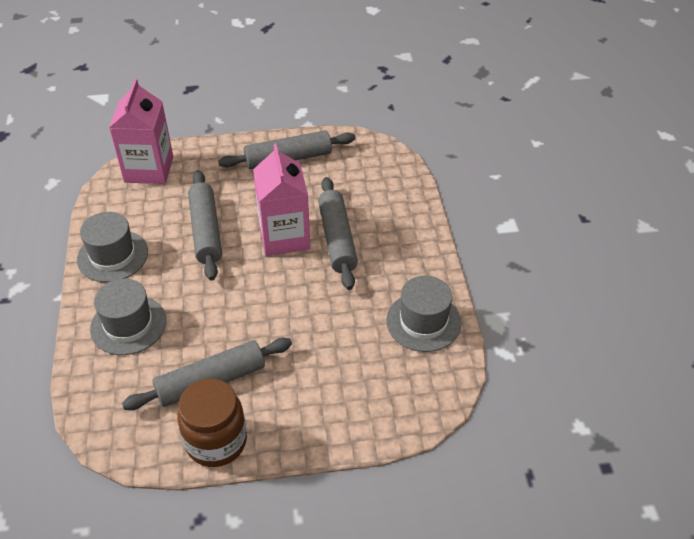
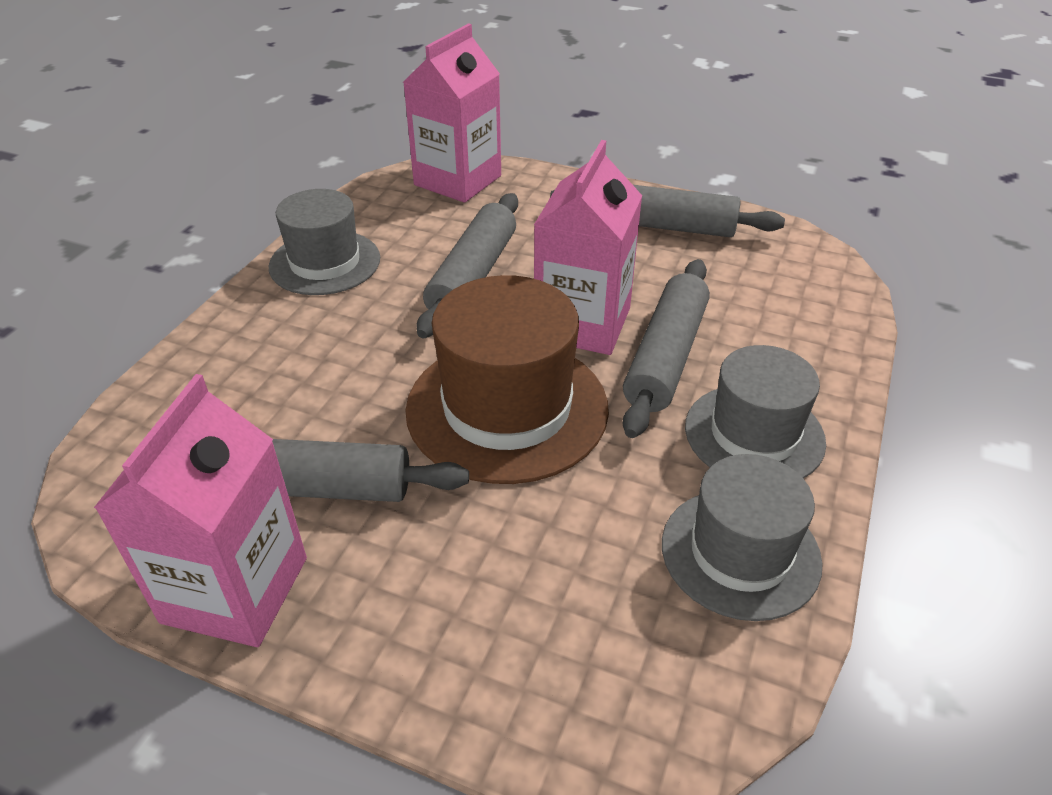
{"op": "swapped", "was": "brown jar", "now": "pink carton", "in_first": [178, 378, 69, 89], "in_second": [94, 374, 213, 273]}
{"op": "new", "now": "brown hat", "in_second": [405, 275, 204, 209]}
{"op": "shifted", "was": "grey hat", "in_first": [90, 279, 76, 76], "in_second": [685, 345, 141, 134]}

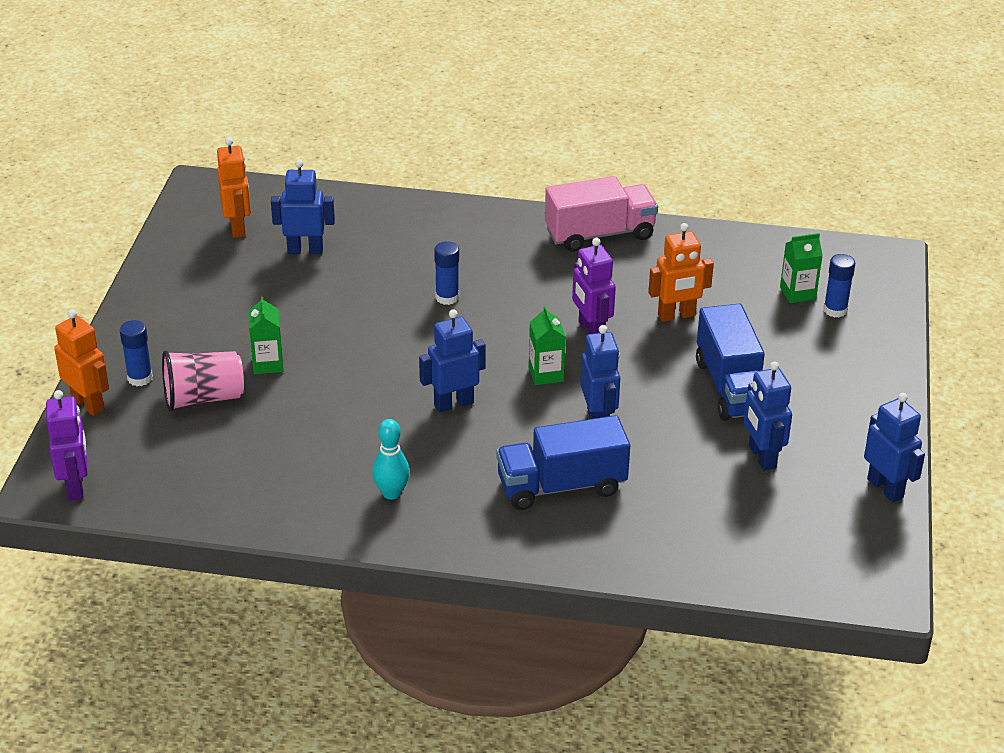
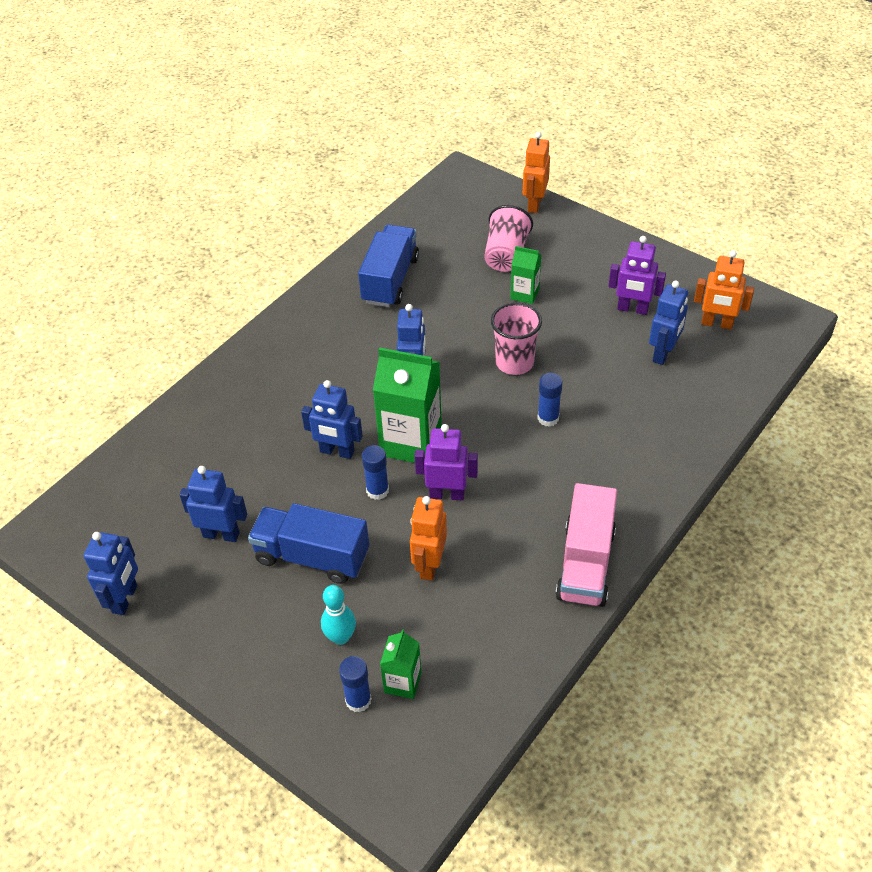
{"op": "rotated", "was": "blue robot", "in_first": [864, 393, 61, 109], "in_second": [84, 532, 54, 83], "clockwise": -75}
{"op": "shifted", "was": "turquoise bowling pin", "in_first": [372, 419, 38, 81], "in_second": [321, 585, 35, 60]}
{"op": "shifted", "was": "blue truck", "in_first": [496, 415, 134, 95], "in_second": [358, 225, 61, 82]}
{"op": "shifted", "was": "blue glue stick", "in_first": [120, 320, 33, 66], "in_second": [362, 445, 27, 55]}
{"op": "scaled", "was": "green carton", "in_first": [529, 306, 37, 79], "in_second": [373, 347, 69, 116], "ratio": 1.92}
{"op": "new", "now": "pink cup", "in_second": [491, 302, 51, 73]}
{"op": "rotated", "was": "orange robot", "in_first": [54, 310, 55, 106], "in_second": [523, 132, 27, 81], "clockwise": 120}
{"op": "shifted", "was": "purple robot", "in_first": [46, 390, 42, 111], "in_second": [609, 236, 57, 79]}

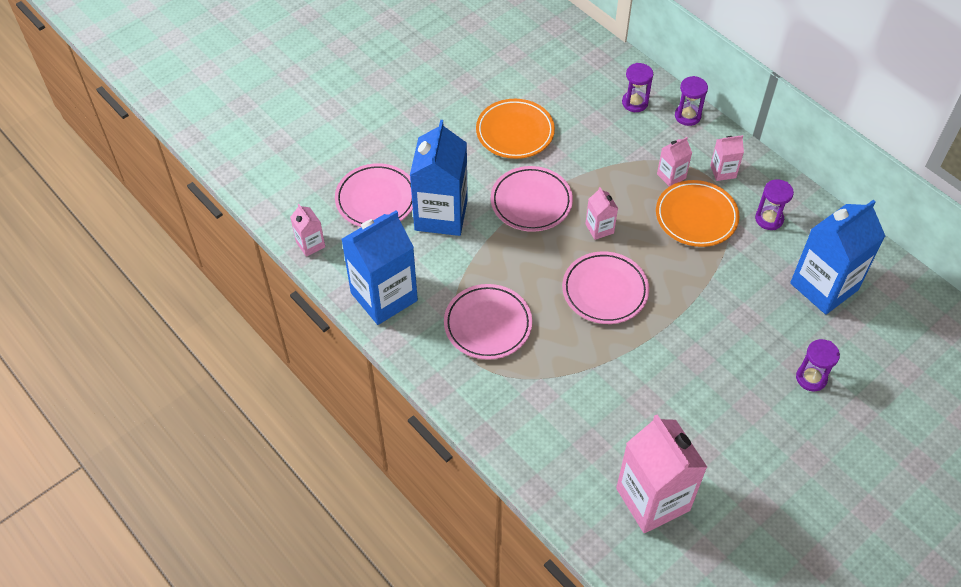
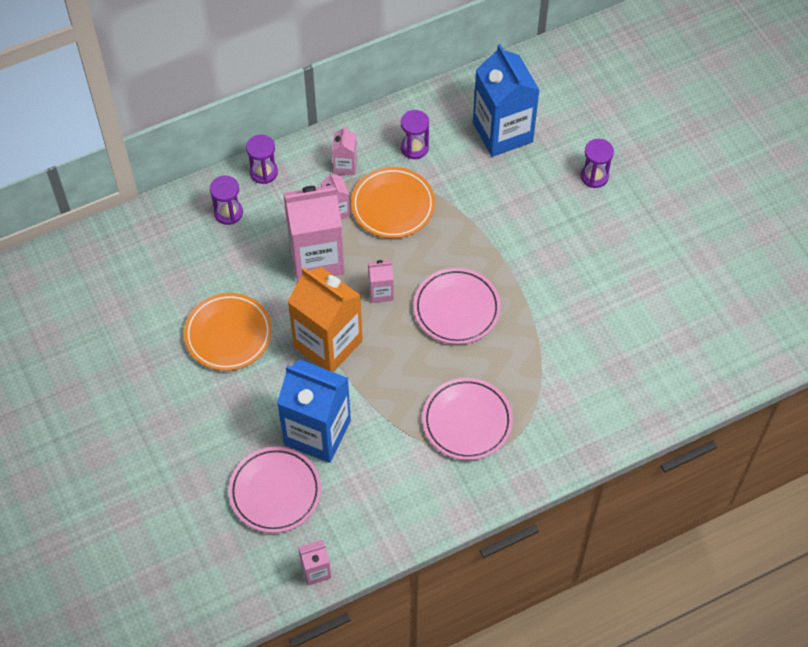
{"op": "shifted", "was": "pink carton", "in_first": [616, 415, 91, 118], "in_second": [283, 185, 62, 97]}
{"op": "swapped", "was": "pink plate", "now": "orange carton", "in_first": [491, 166, 82, 66], "in_second": [288, 267, 75, 105]}
{"op": "gone", "was": "blue carton", "in_first": [341, 211, 77, 114]}

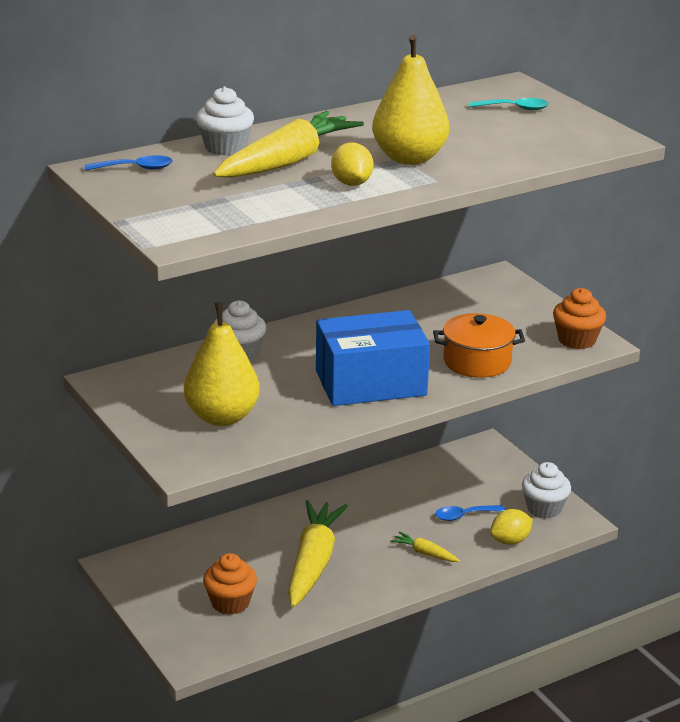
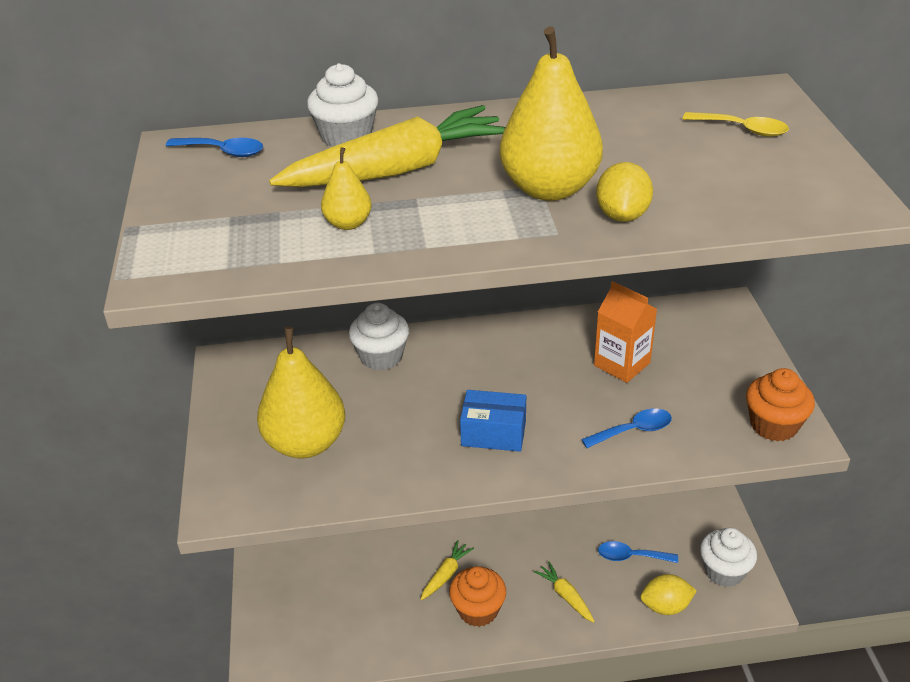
{"op": "new", "now": "yellow pear", "in_second": [321, 147, 51, 83]}
{"op": "scaled", "was": "yellow carrot", "in_first": [288, 500, 60, 107], "in_second": [421, 540, 53, 60], "ratio": 0.44}
{"op": "shifted", "was": "orange cupcake", "in_first": [203, 553, 54, 62], "in_second": [449, 566, 57, 61]}
{"op": "scaled", "was": "blue box", "in_first": [316, 310, 114, 96], "in_second": [460, 390, 66, 62], "ratio": 0.52}
{"op": "swapped", "was": "orange pot", "now": "blue spoon", "in_first": [433, 313, 92, 65], "in_second": [581, 408, 91, 40]}
{"op": "new", "now": "orange carton", "in_second": [594, 281, 63, 102]}
{"op": "shifted", "was": "yellow lemon", "in_first": [331, 142, 43, 44], "in_second": [596, 162, 57, 60]}
{"op": "repainted", "was": "turquoise spoon", "now": "yellow spoon", "in_first": [469, 98, 80, 12], "in_second": [683, 112, 106, 25]}

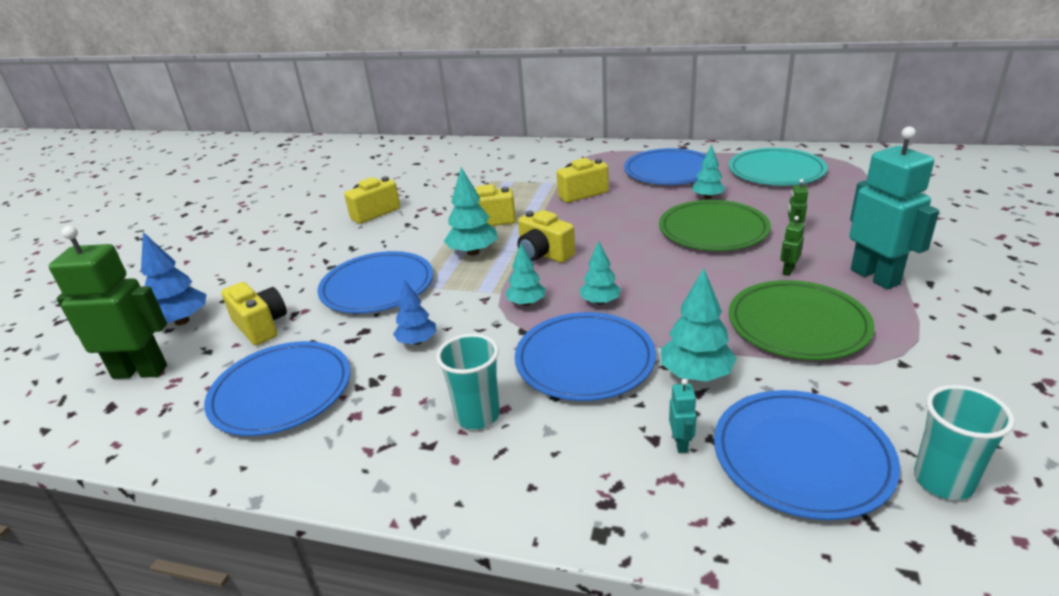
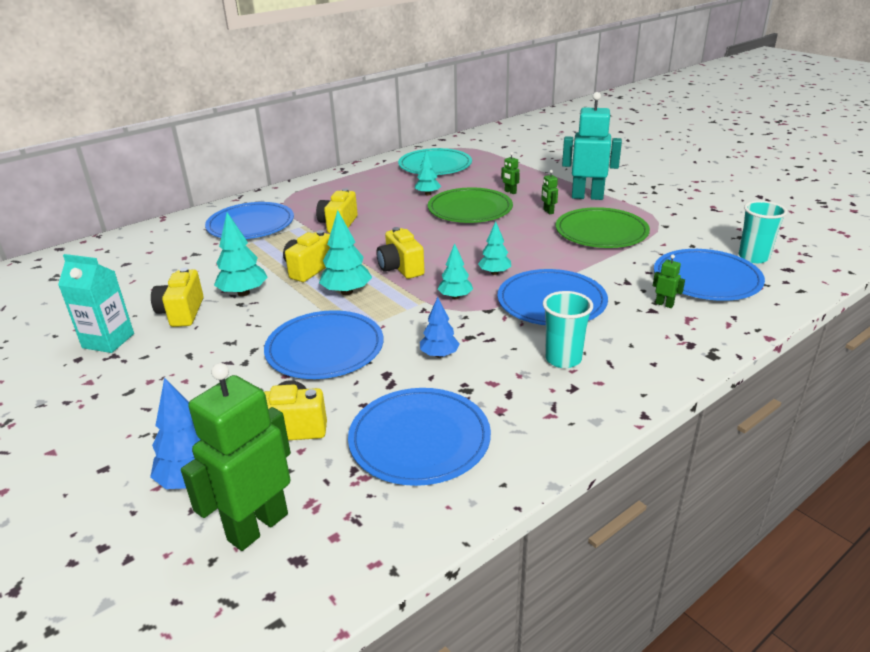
{"op": "new", "now": "turquoise carton", "in_second": [58, 254, 76, 99]}
{"op": "shifted", "was": "blue plate", "in_first": [624, 148, 82, 37], "in_second": [205, 202, 89, 37]}
{"op": "shifted", "was": "turquoise tree", "in_first": [661, 268, 76, 114], "in_second": [214, 212, 54, 84]}
{"op": "rotated", "was": "yellow camera", "in_first": [517, 210, 58, 53], "in_second": [376, 227, 49, 52], "clockwise": 75}
{"op": "repainted", "was": "turquoise robot", "now": "green robot", "in_first": [669, 379, 28, 74], "in_second": [653, 255, 32, 53]}

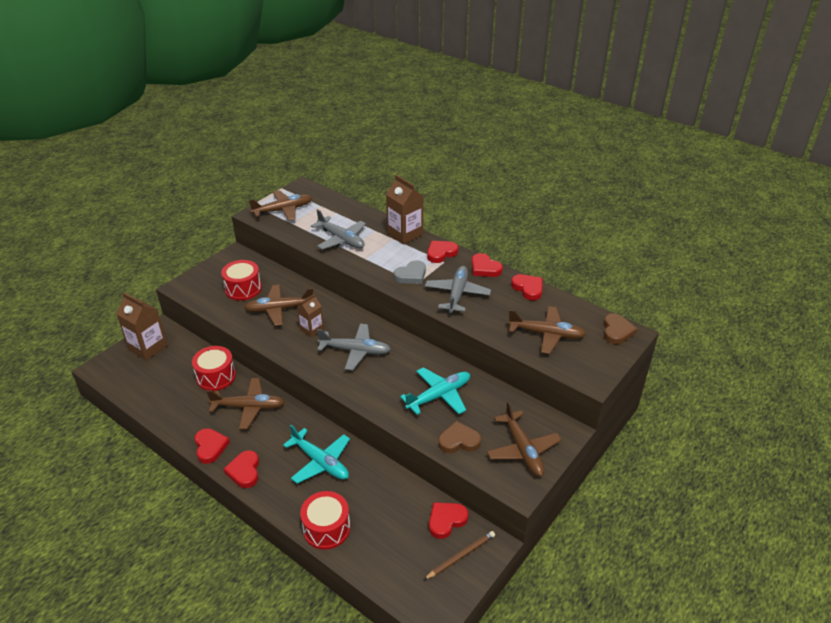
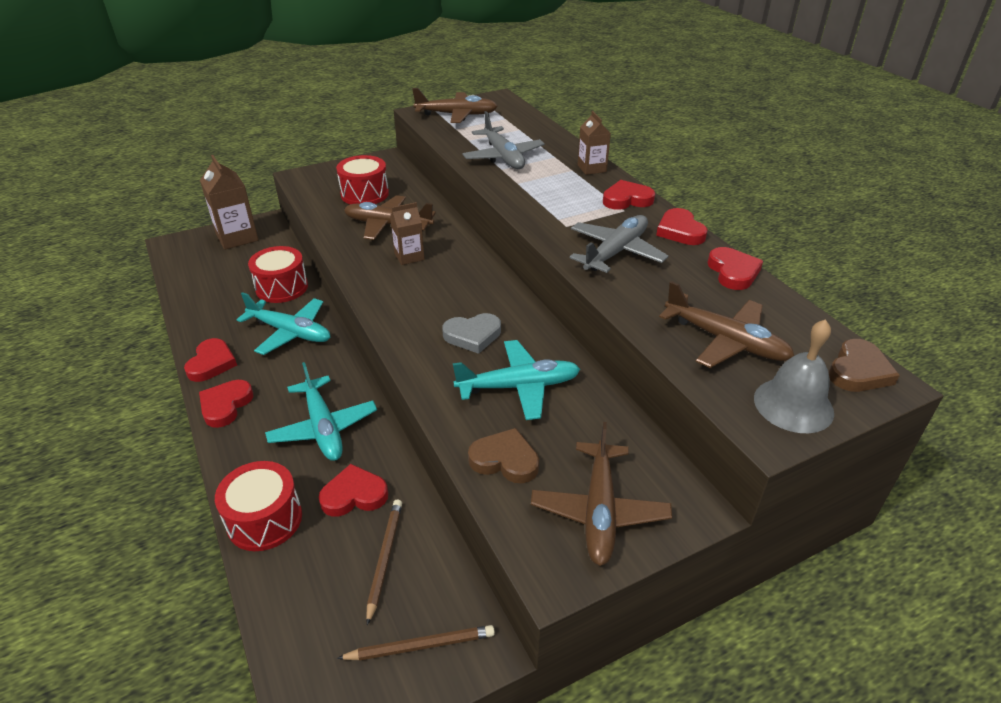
{"op": "repainted", "was": "brown plane", "now": "turquoise plane", "in_first": [206, 378, 79, 51], "in_second": [237, 292, 93, 63]}
{"op": "shifted", "was": "red heart", "in_first": [429, 502, 40, 37], "in_second": [318, 464, 70, 53]}
{"op": "new", "now": "brown pencil", "in_second": [366, 499, 36, 126]}
{"op": "shifted", "was": "grey heart", "in_first": [394, 260, 32, 24], "in_second": [442, 313, 59, 41]}
{"op": "scaled", "was": "brown carton", "in_first": [386, 175, 37, 69], "in_second": [577, 111, 34, 64], "ratio": 0.61}
{"op": "new", "now": "grey bell", "in_second": [754, 319, 80, 114]}
{"op": "gone", "was": "grey plane", "in_first": [317, 324, 74, 46]}

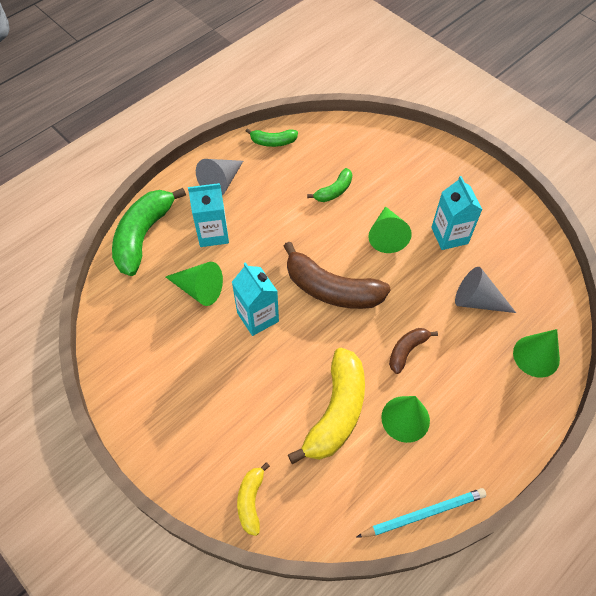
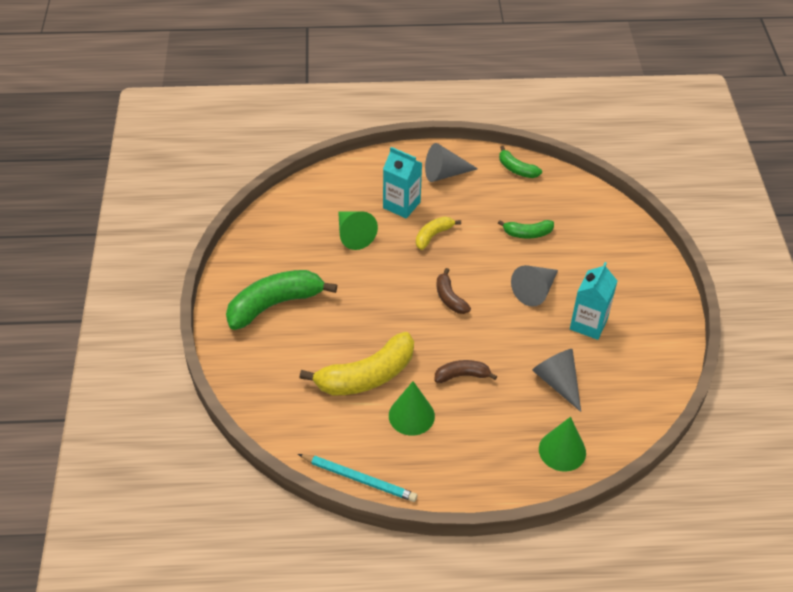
{"op": "shifted", "was": "green banana", "in_first": [112, 188, 74, 88], "in_second": [226, 270, 111, 60]}
{"op": "shifted", "was": "yellow banana", "in_first": [237, 462, 33, 74], "in_second": [416, 216, 45, 34]}
{"op": "scaled", "was": "brown banana", "in_first": [284, 241, 107, 68], "in_second": [437, 268, 34, 46], "ratio": 0.52}
{"op": "repainted", "was": "green cone", "now": "grey cone", "in_first": [368, 206, 44, 47], "in_second": [511, 265, 47, 42]}
{"op": "gone", "was": "turquoise carton", "in_first": [232, 262, 47, 74]}

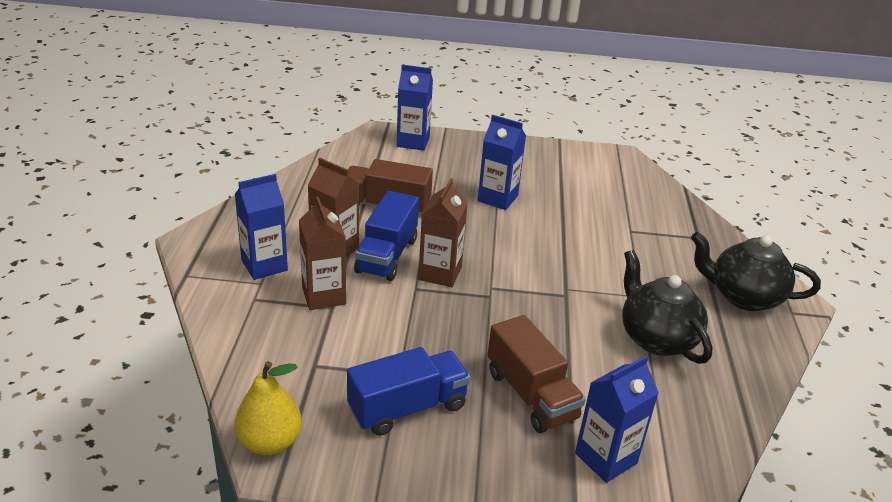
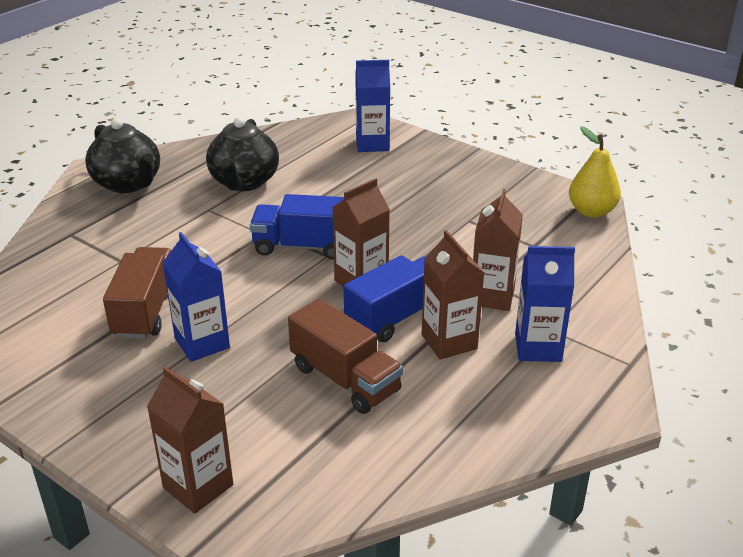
{"op": "shifted", "was": "brown truck", "in_first": [487, 315, 99, 118], "in_second": [103, 247, 68, 92]}
{"op": "repainted", "was": "blue carton", "now": "brown carton", "in_first": [397, 65, 36, 86], "in_second": [147, 366, 86, 148]}
{"op": "shifted", "was": "blue truck", "in_first": [347, 347, 123, 89], "in_second": [250, 194, 94, 66]}

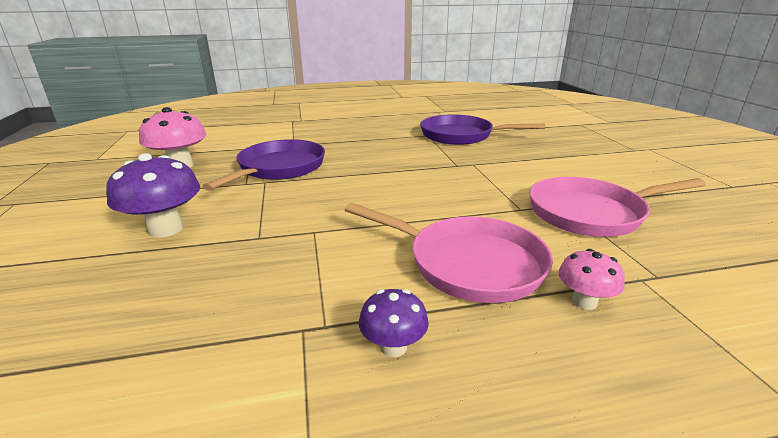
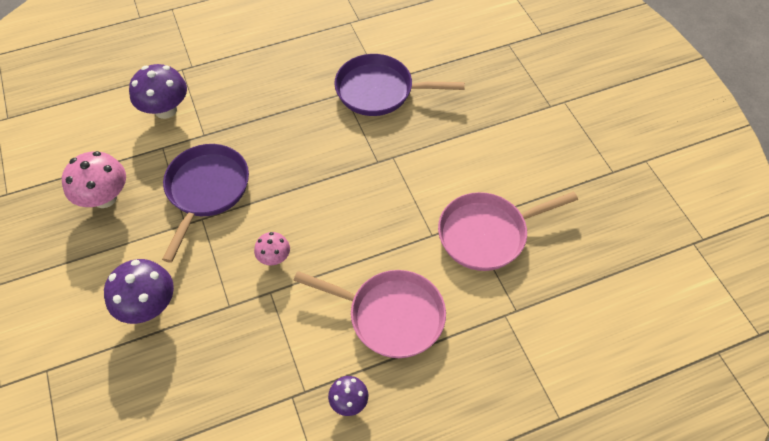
{"op": "new", "now": "purple mushroom", "in_second": [129, 64, 58, 55]}
{"op": "shifted", "was": "pink mushroom", "in_first": [558, 249, 67, 61], "in_second": [254, 232, 36, 33]}

